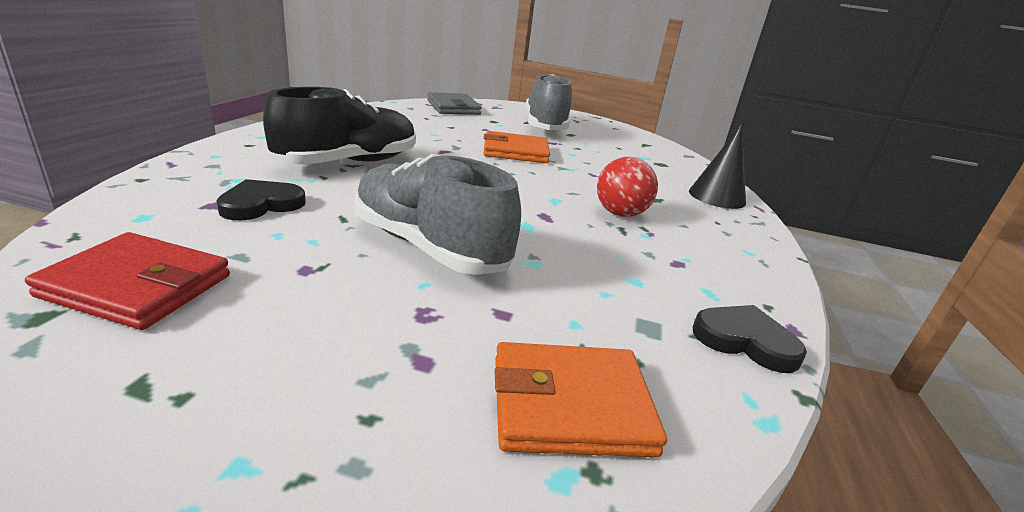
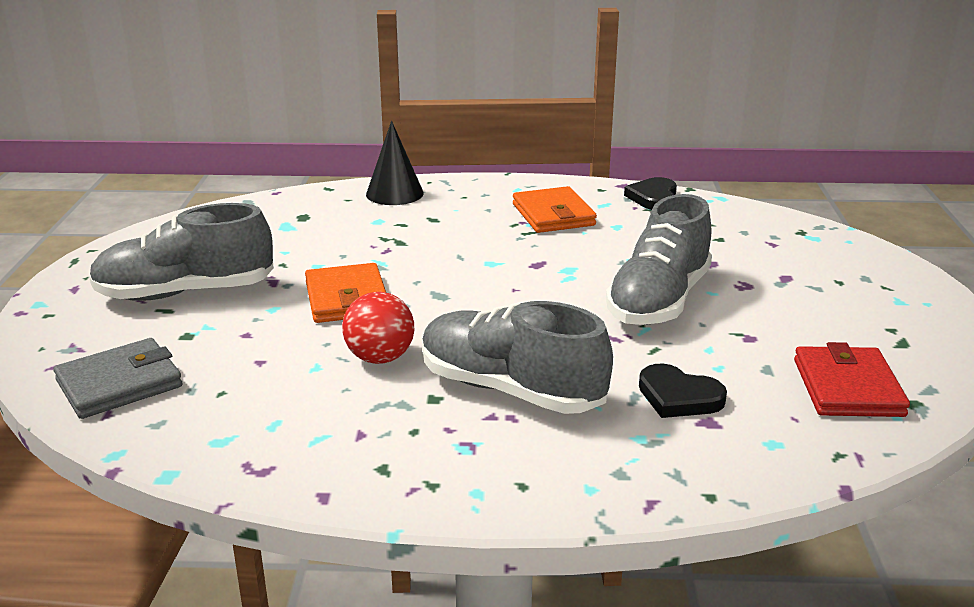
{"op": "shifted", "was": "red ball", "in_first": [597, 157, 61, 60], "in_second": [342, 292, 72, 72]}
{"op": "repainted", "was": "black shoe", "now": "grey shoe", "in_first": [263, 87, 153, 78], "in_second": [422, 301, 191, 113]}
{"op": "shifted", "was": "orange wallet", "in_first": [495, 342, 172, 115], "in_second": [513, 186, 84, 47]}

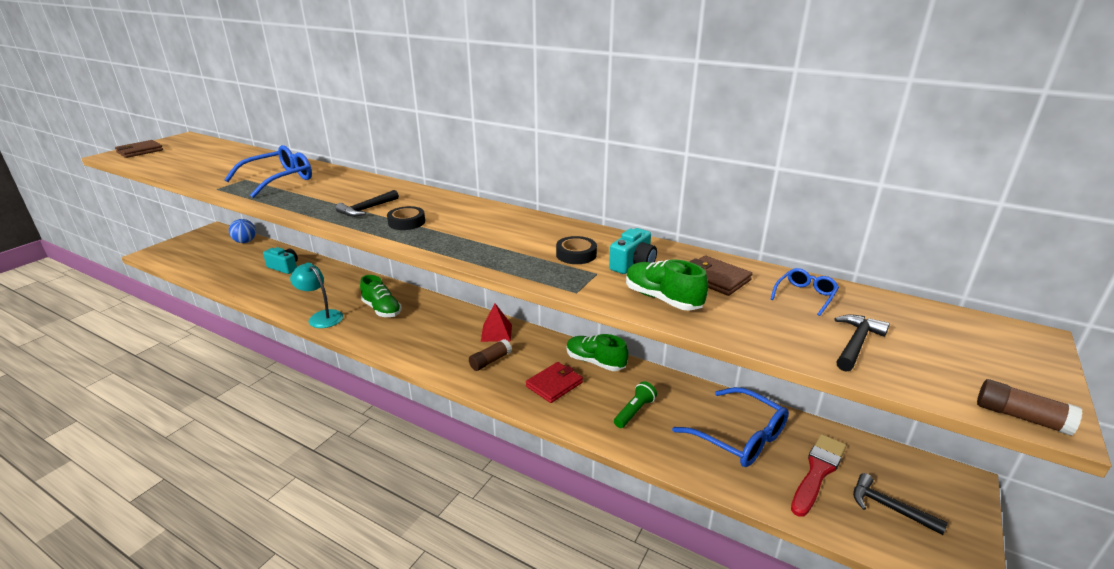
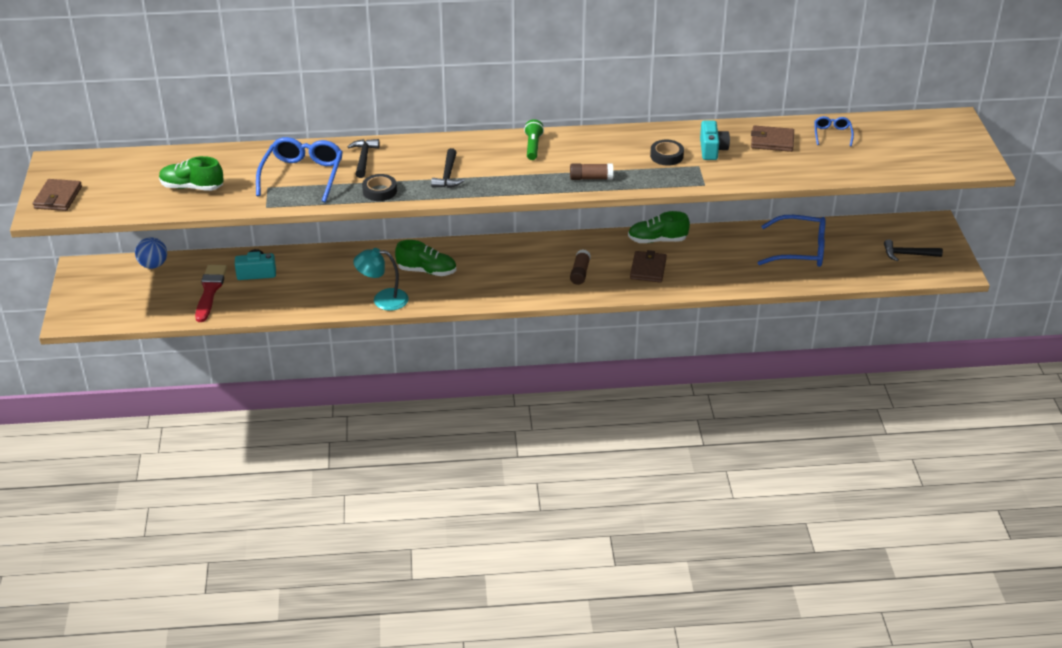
{"op": "shifted", "was": "green shoe", "in_first": [626, 259, 82, 52], "in_second": [159, 156, 64, 35]}
{"op": "shifted", "was": "red brush", "in_first": [791, 434, 55, 83], "in_second": [195, 265, 32, 57]}
{"op": "shifted", "was": "black hammer", "in_first": [834, 314, 56, 58], "in_second": [347, 139, 32, 39]}
{"op": "shifted", "was": "black tape", "in_first": [387, 206, 38, 24], "in_second": [362, 174, 35, 27]}
{"op": "shifted", "was": "green flashlight", "in_first": [614, 381, 43, 47], "in_second": [524, 119, 20, 41]}
{"op": "shifted", "was": "brown glue stick", "in_first": [977, 379, 105, 57], "in_second": [570, 164, 43, 16]}
{"op": "repainted", "was": "red wallet", "now": "brown wallet", "in_first": [526, 362, 57, 41], "in_second": [630, 250, 37, 33]}
{"op": "gone", "was": "red pyramid", "in_first": [481, 303, 31, 39]}

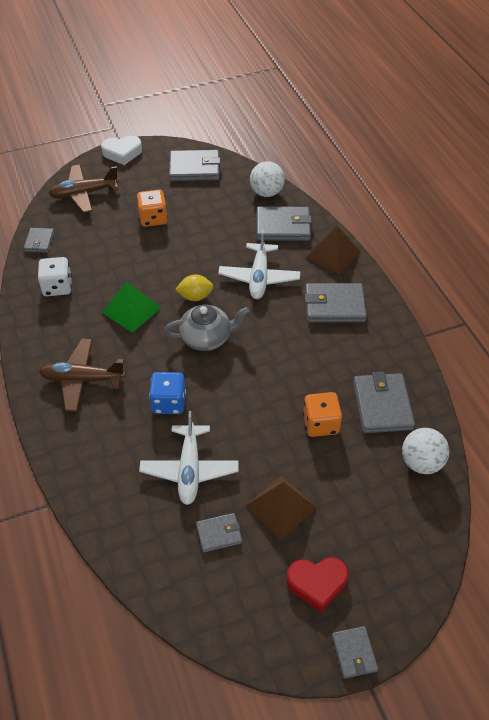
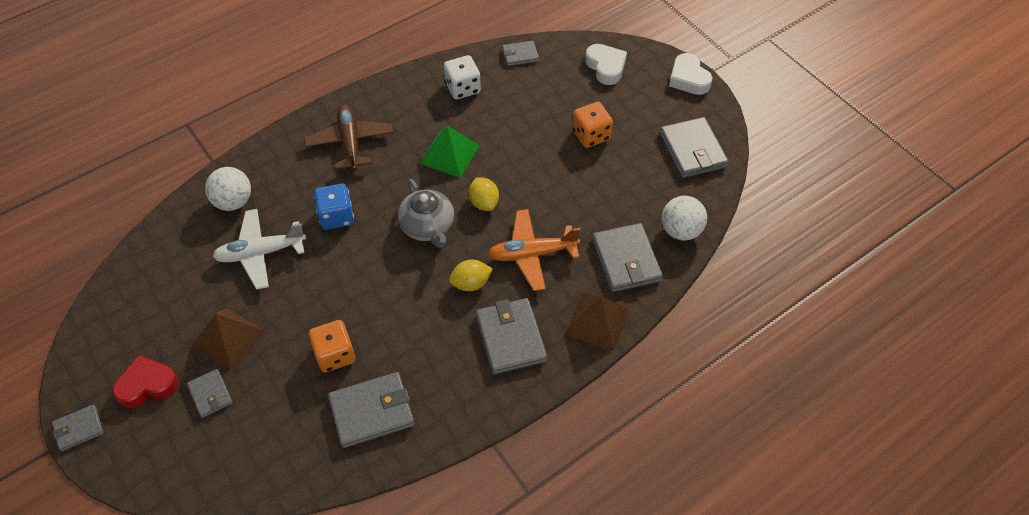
{"op": "rotated", "was": "red heart", "in_first": [287, 557, 62, 56], "in_second": [113, 355, 65, 53], "clockwise": 90}
{"op": "shifted", "was": "grey wallet", "in_first": [196, 513, 46, 40], "in_second": [187, 369, 46, 49]}
{"op": "shifted", "was": "white ball", "in_first": [402, 428, 47, 46], "in_second": [205, 167, 46, 44]}
{"op": "new", "now": "yellow lemon", "in_second": [449, 260, 44, 31]}
{"op": "repainted", "was": "white plane", "now": "orange plane", "in_first": [218, 230, 82, 69], "in_second": [488, 209, 93, 82]}
{"op": "swapped", "was": "brown plane", "now": "white heart", "in_first": [48, 164, 71, 49], "in_second": [585, 44, 42, 41]}

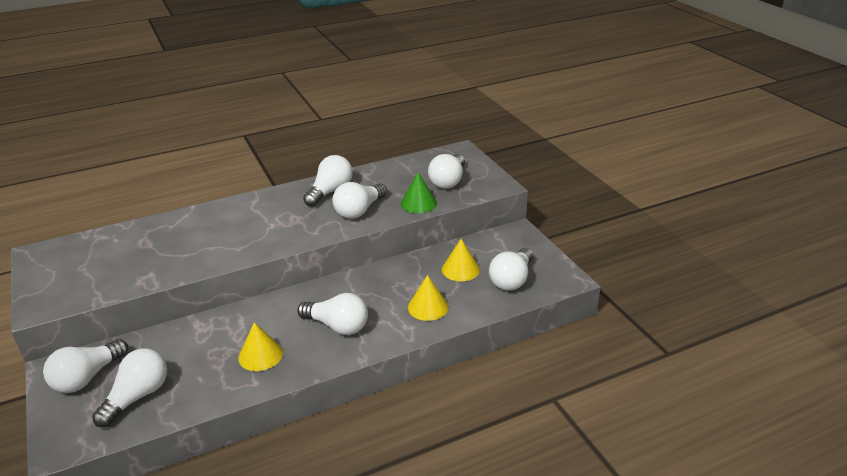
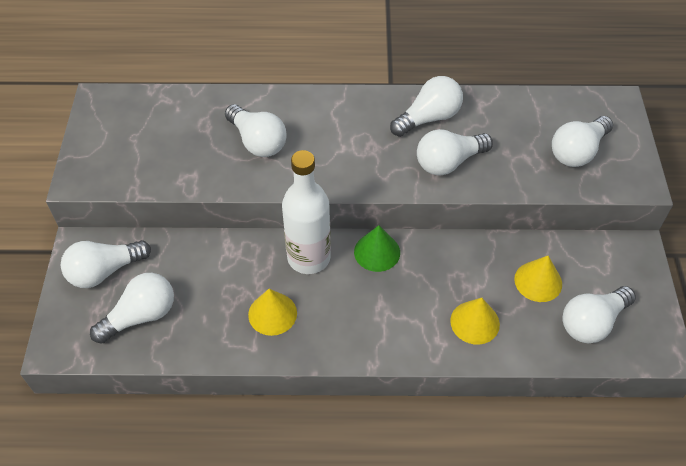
{"op": "shifted", "was": "white light bulb", "in_first": [297, 293, 71, 42], "in_second": [225, 104, 62, 53]}
{"op": "new", "now": "white bottle", "in_second": [282, 150, 49, 124]}
{"op": "shifted", "was": "green cone", "in_first": [401, 172, 36, 41], "in_second": [354, 225, 46, 47]}

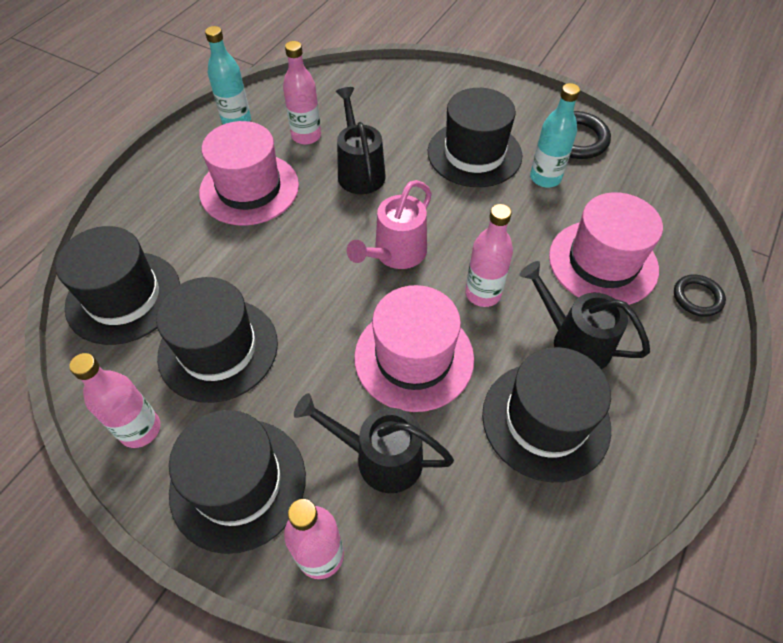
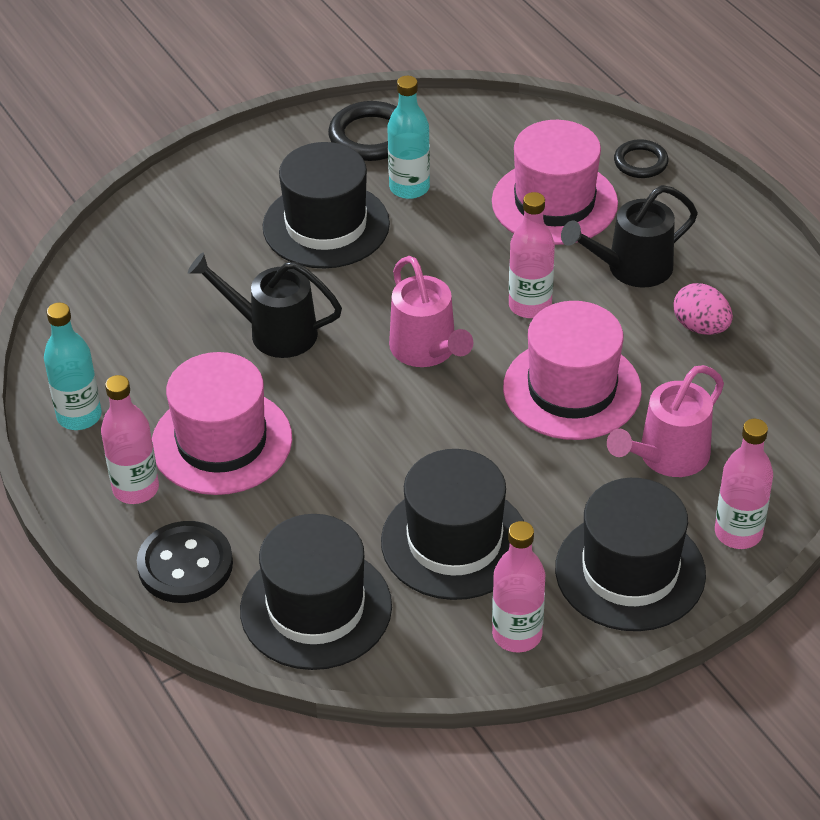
{"op": "shifted", "was": "pink bottle", "in_first": [283, 41, 38, 104], "in_second": [101, 375, 58, 129]}
{"op": "new", "now": "black button", "in_second": [137, 521, 96, 82]}
{"op": "repainted", "was": "black watering can", "now": "pink watering can", "in_first": [294, 393, 160, 100], "in_second": [607, 365, 117, 112]}
{"op": "swapped", "was": "black hat", "now": "pink egg", "in_first": [482, 347, 129, 135], "in_second": [674, 283, 59, 52]}

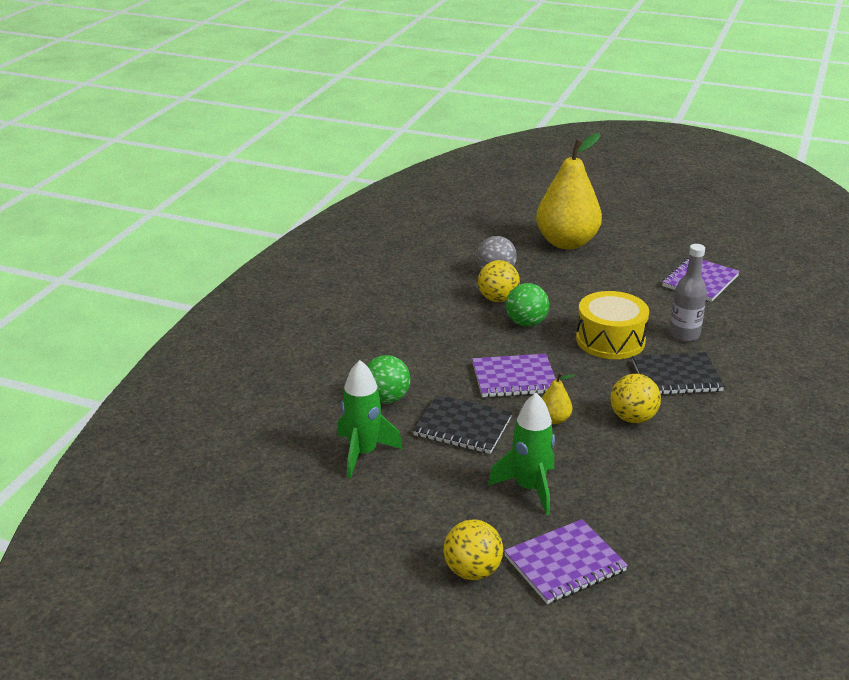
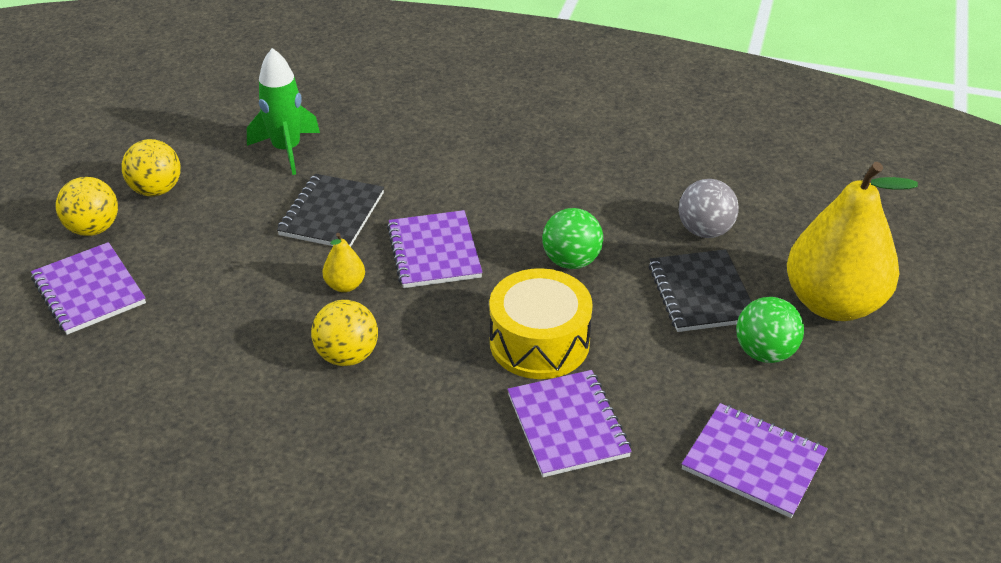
{"op": "shifted", "was": "yellow ball", "in_first": [478, 260, 42, 42], "in_second": [122, 139, 59, 58]}
{"op": "swapped", "was": "grey bottle", "now": "purple notebook", "in_first": [669, 244, 38, 98], "in_second": [508, 370, 124, 107]}
{"op": "shifted", "was": "black notebook", "in_first": [632, 352, 93, 43], "in_second": [649, 249, 102, 83]}
{"op": "shifted", "was": "green ball", "in_first": [367, 355, 44, 49], "in_second": [736, 297, 68, 66]}
{"op": "gone", "was": "green rocket", "in_first": [488, 393, 67, 122]}

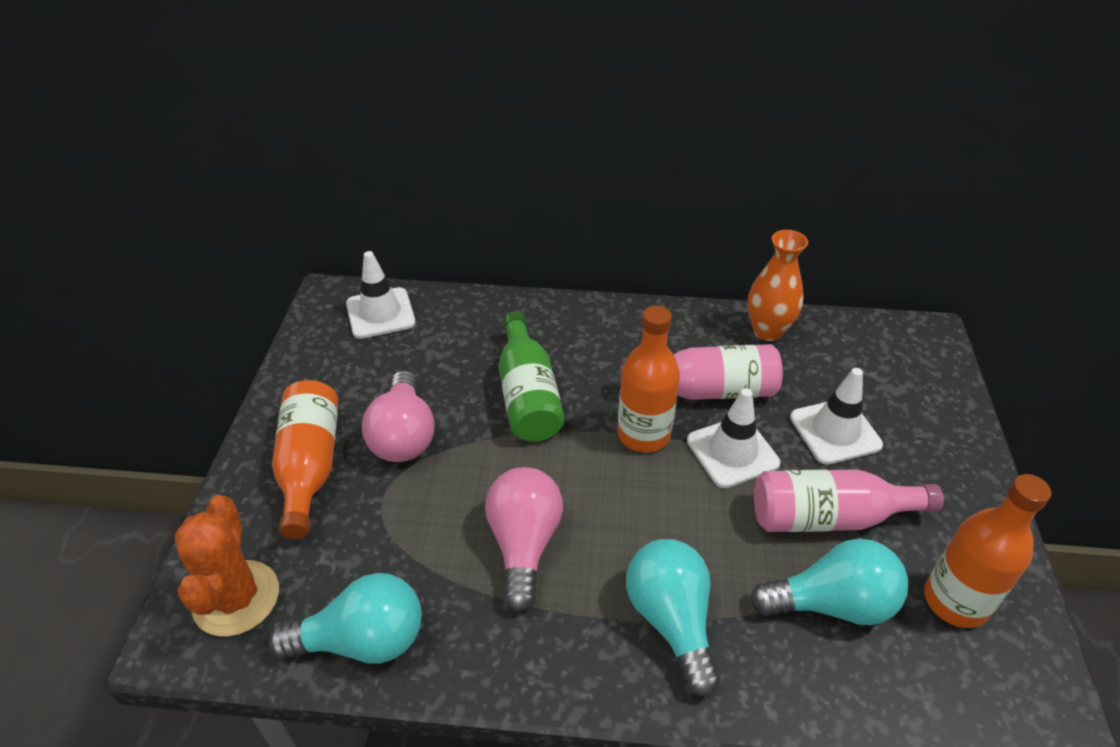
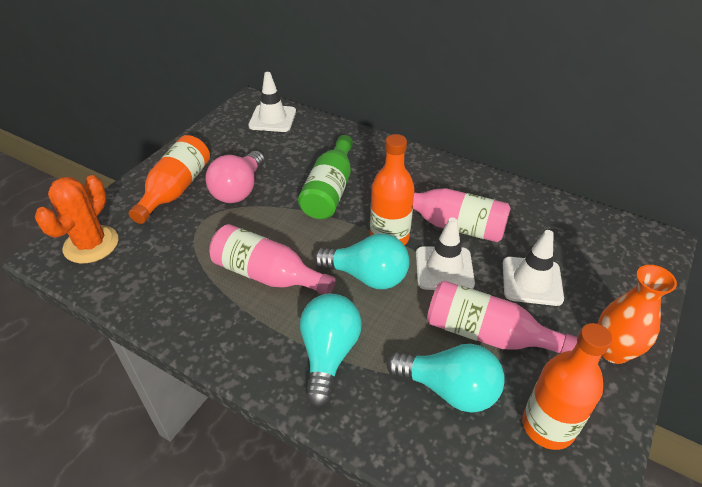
{"op": "swapped", "was": "pink light bulb", "now": "pink bottle", "in_first": [485, 467, 78, 145], "in_second": [209, 224, 126, 71]}
{"op": "shifted", "was": "turquoise light bulb", "in_first": [268, 573, 154, 90], "in_second": [314, 233, 96, 56]}
{"op": "shifted", "was": "orange vase", "in_first": [748, 230, 60, 111], "in_second": [598, 265, 79, 99]}

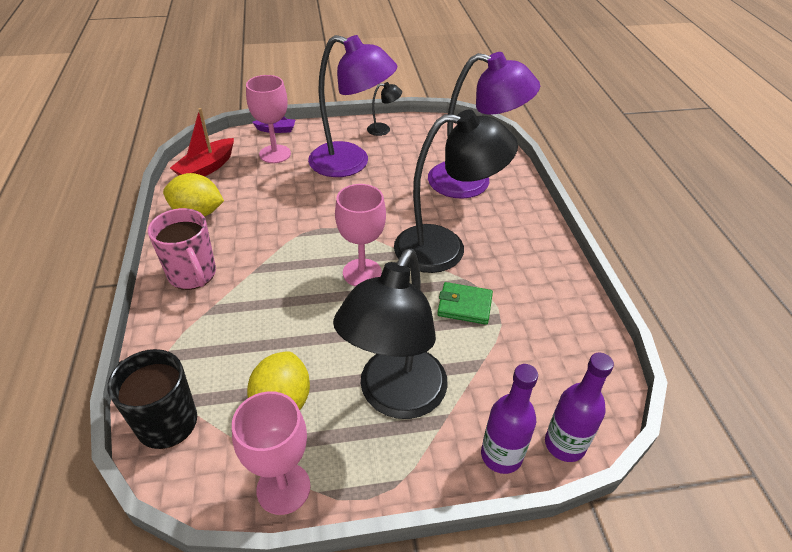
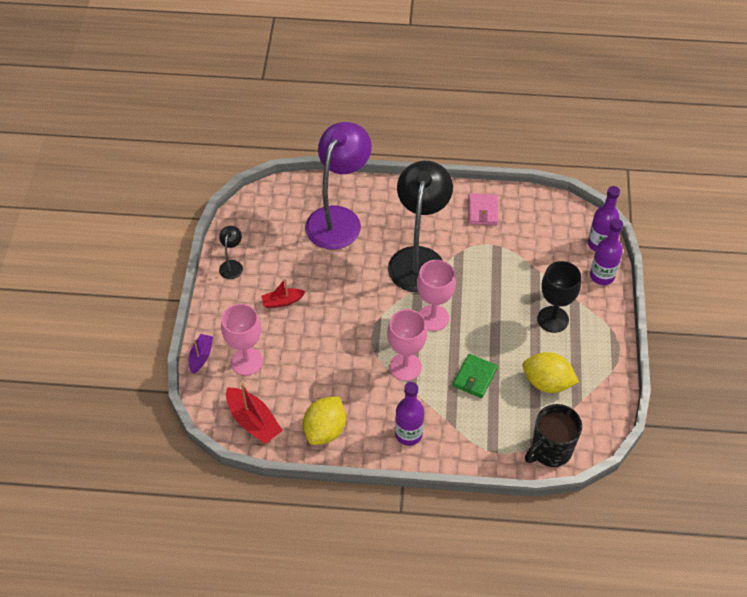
{"op": "swapped", "was": "purple lamp", "now": "red boat", "in_first": [308, 35, 89, 142], "in_second": [261, 278, 44, 30]}
{"op": "shifted", "was": "pink goblet", "in_first": [232, 391, 79, 124], "in_second": [387, 309, 40, 72]}
{"op": "swapped", "was": "pink mug", "now": "purple bottle", "in_first": [148, 208, 68, 82], "in_second": [395, 382, 29, 64]}
{"op": "shifted", "was": "green wallet", "in_first": [437, 282, 56, 43], "in_second": [453, 354, 45, 44]}
{"op": "new", "now": "pink wallet", "in_second": [468, 193, 30, 32]}
{"op": "swapped", "was": "black lamp", "now": "black goblet", "in_first": [333, 249, 115, 170], "in_second": [537, 261, 44, 72]}

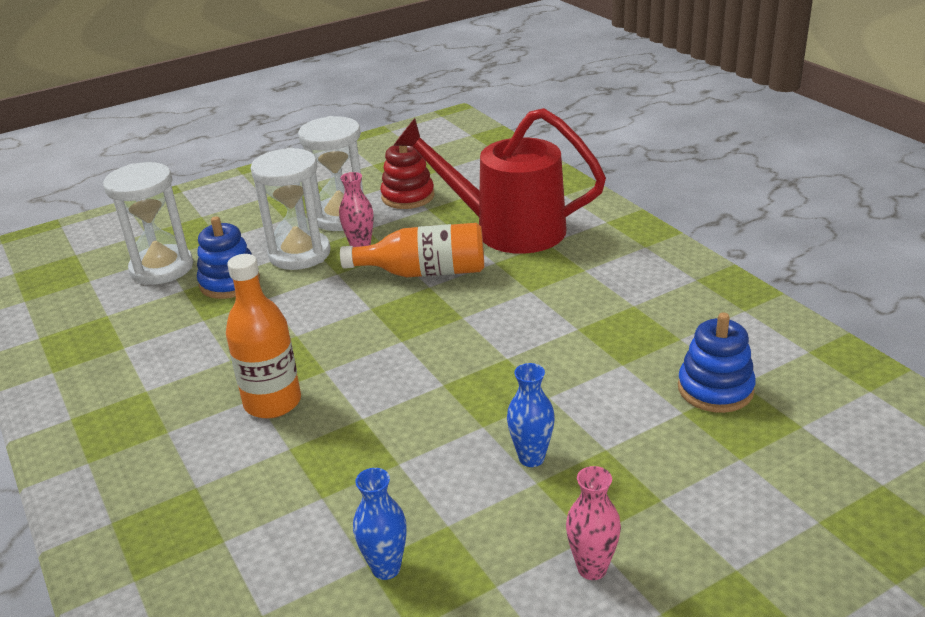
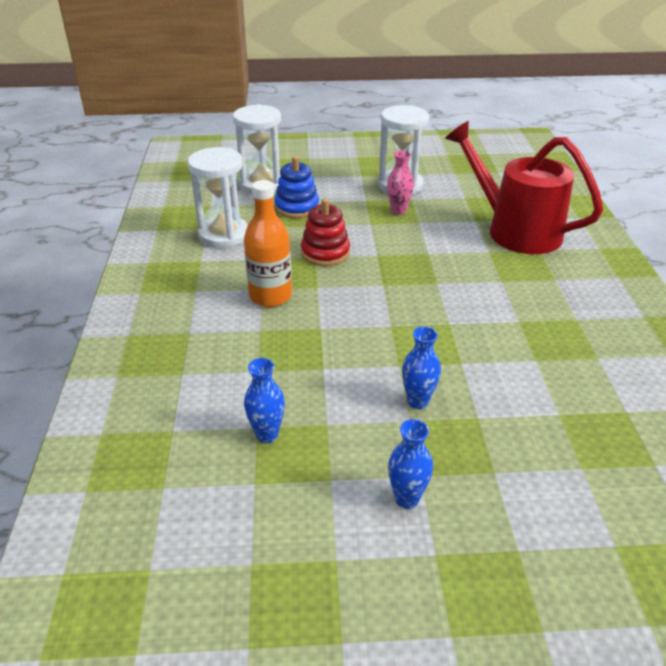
{"op": "shifted", "was": "white hourglass", "in_first": [251, 148, 79, 122], "in_second": [188, 147, 60, 101]}
{"op": "shifted", "was": "red stacking toy", "in_first": [380, 136, 54, 73], "in_second": [301, 198, 49, 68]}
{"op": "repainted", "was": "pink vase", "now": "blue vase", "in_first": [566, 466, 55, 114], "in_second": [388, 419, 45, 90]}
{"op": "gone", "was": "orange bottle", "in_first": [340, 223, 144, 54]}
{"op": "gone", "was": "blue stacking toy", "in_first": [678, 313, 78, 100]}

